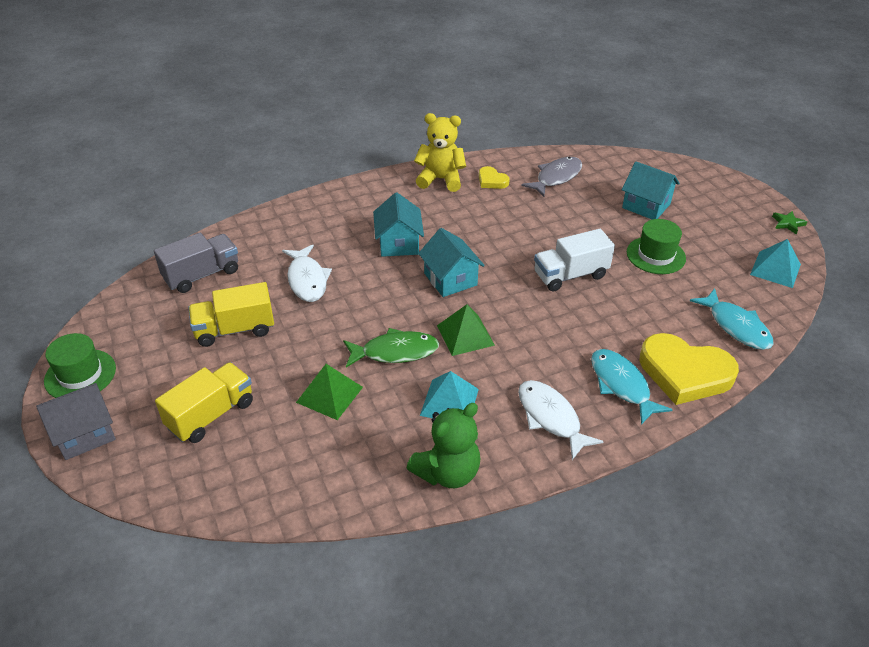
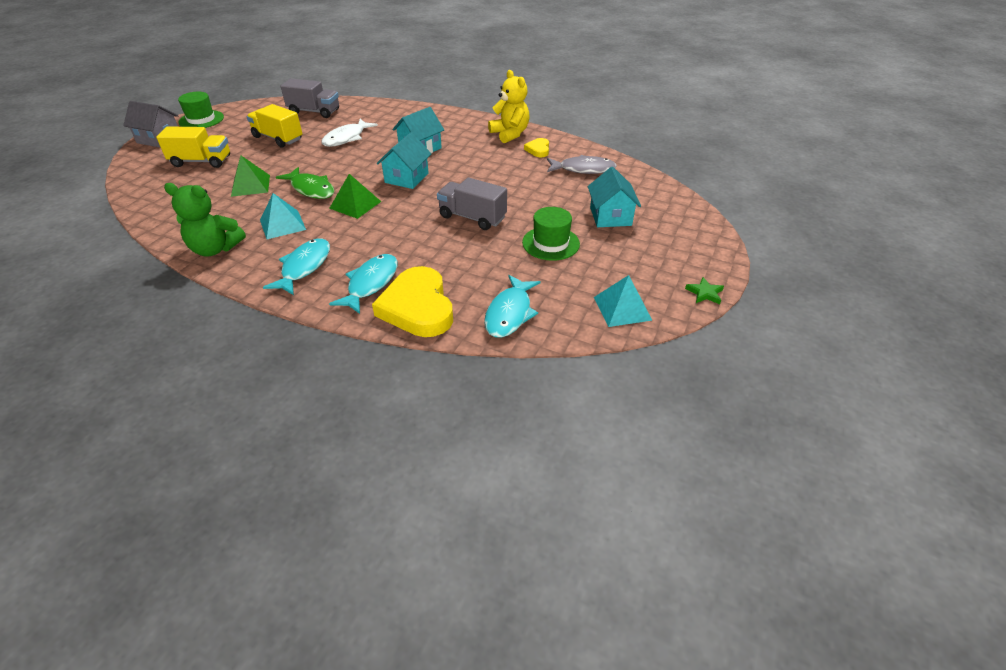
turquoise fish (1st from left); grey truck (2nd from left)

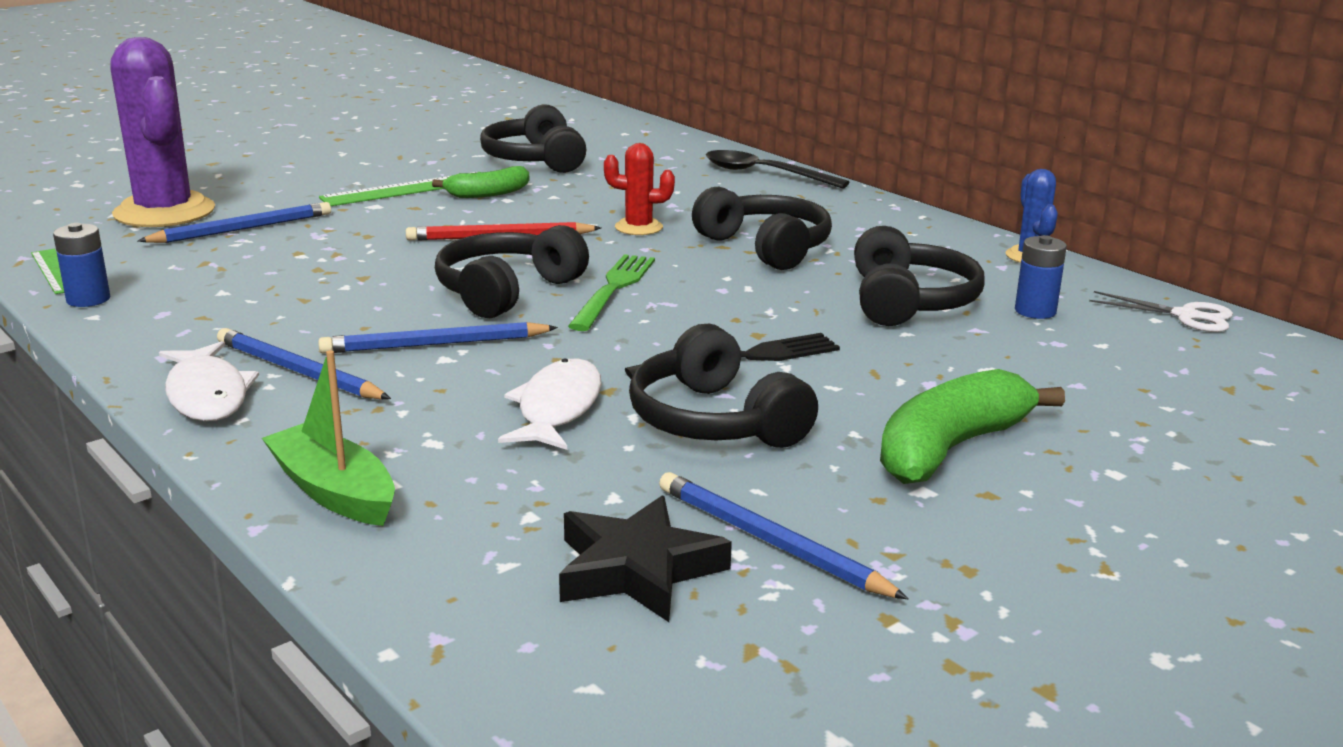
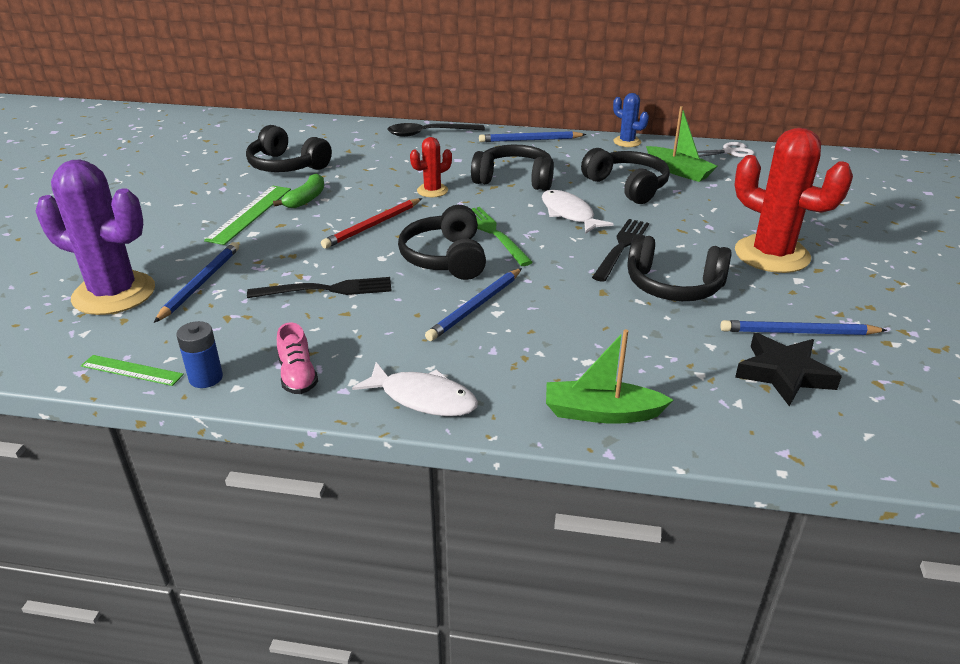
black fork (1st from left); pink shoe; blue pencil (3rd from left); white fish (2nd from left); green boat (2nd from left); red cactus (2nd from left)

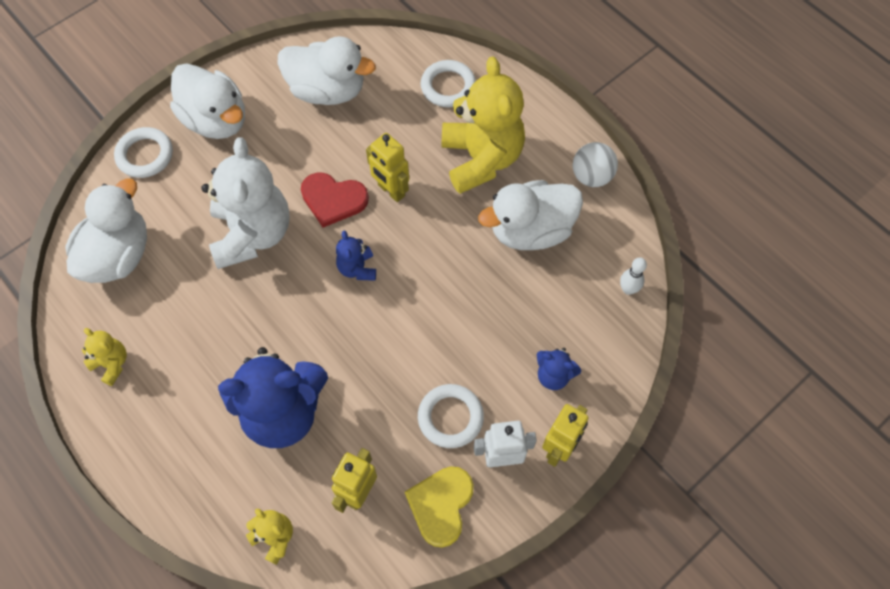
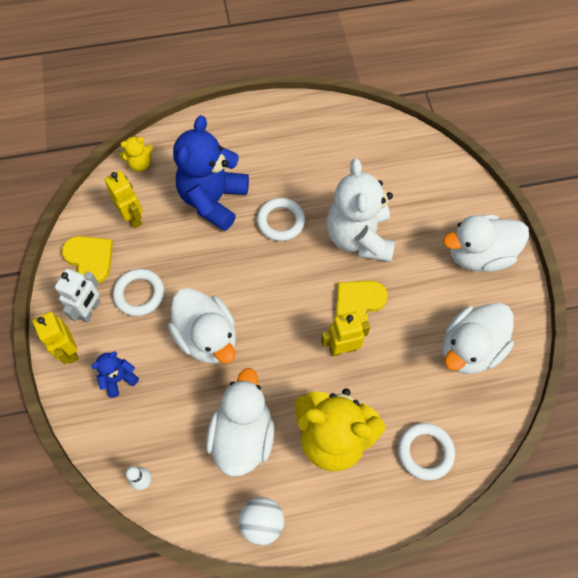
white duck (1st from left); white ring (2nd from left); white teddy bear; yellow heart (2nd from left); yellow teddy bear (1st from left in the first image); blue teddy bear (2nd from left in the first image)

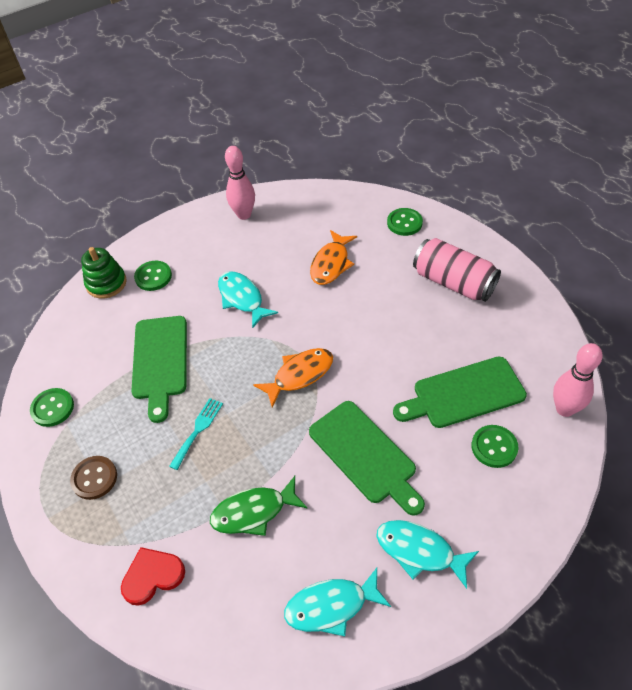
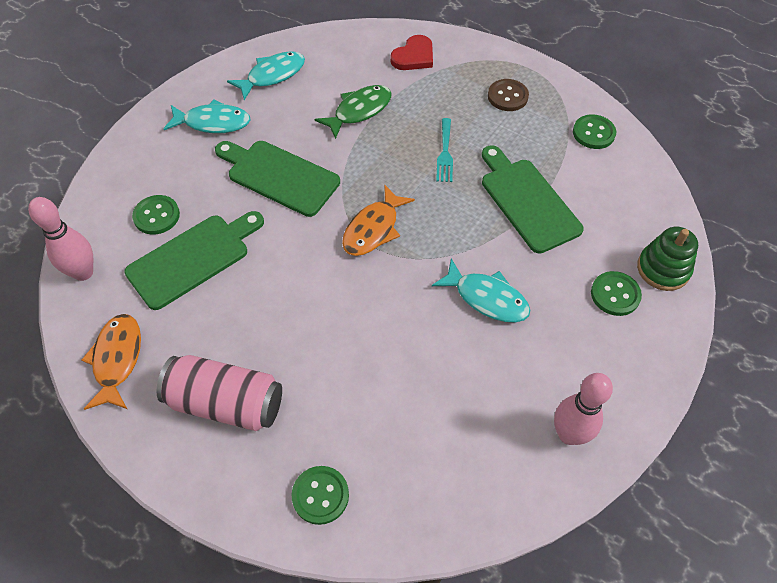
orange fish (1st from left)

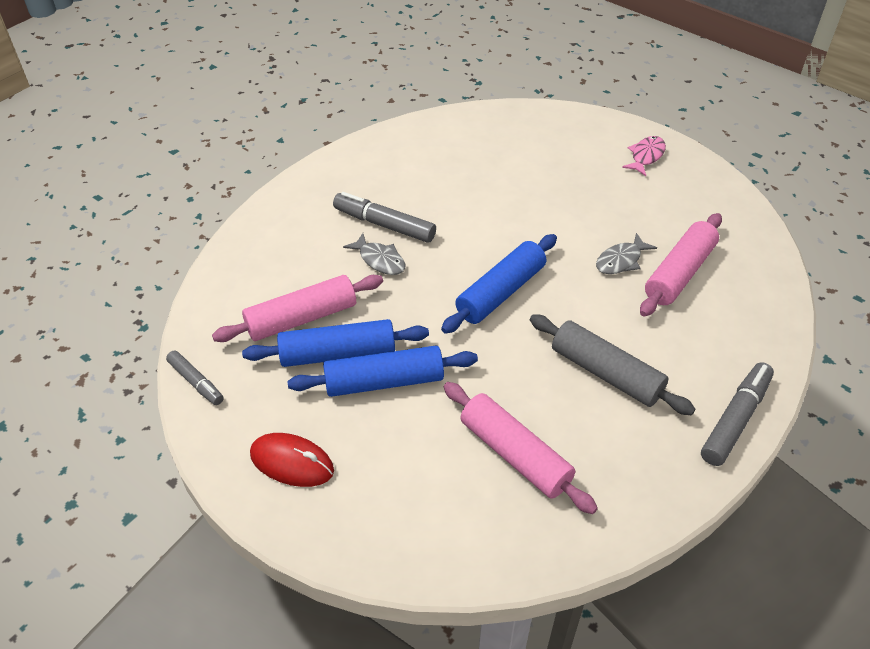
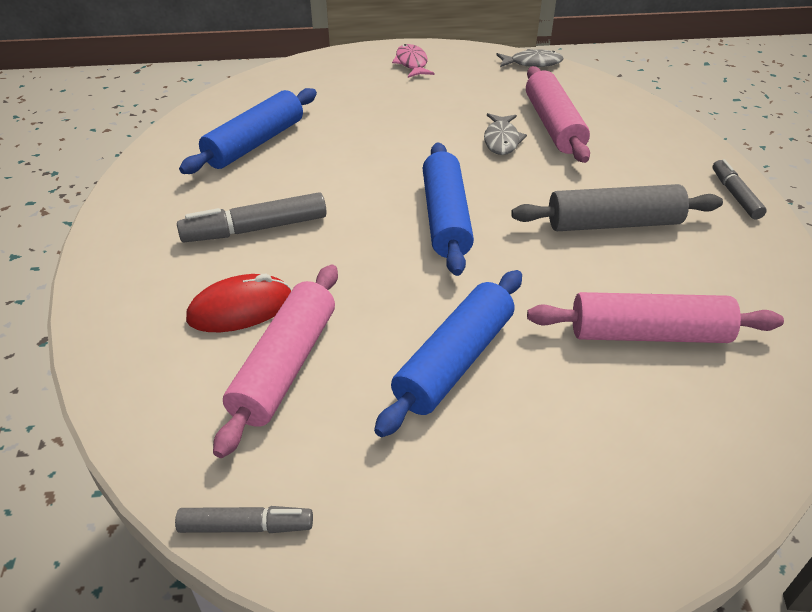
blue rolling pin (1st from left); red mouse; grey fish (2nd from left); grey marker (3rd from left)

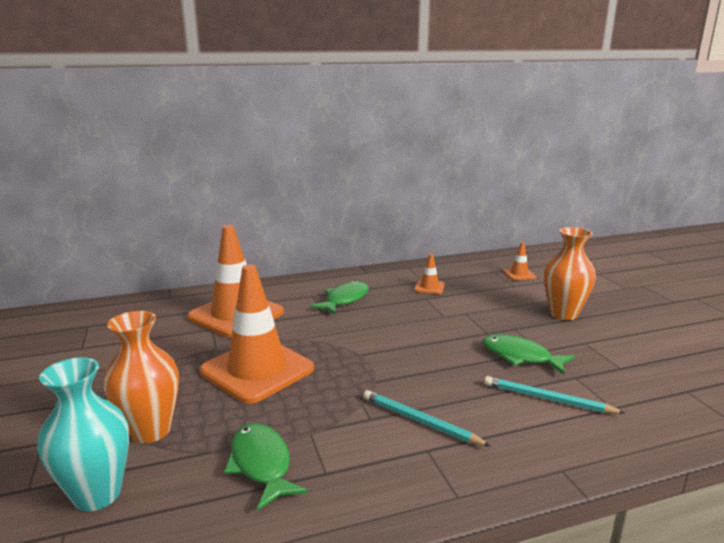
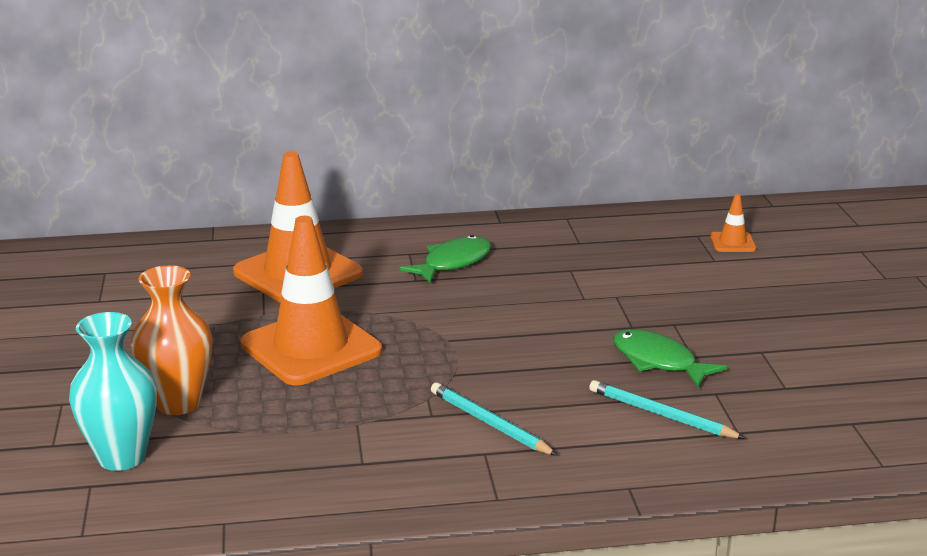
green fish (1st from left in the first image); orange traffic cone (3rd from left in the first image); orange vase (2nd from left in the first image)

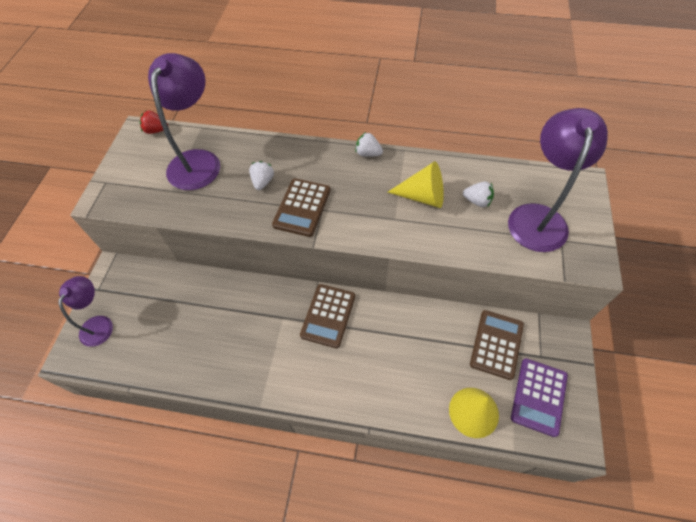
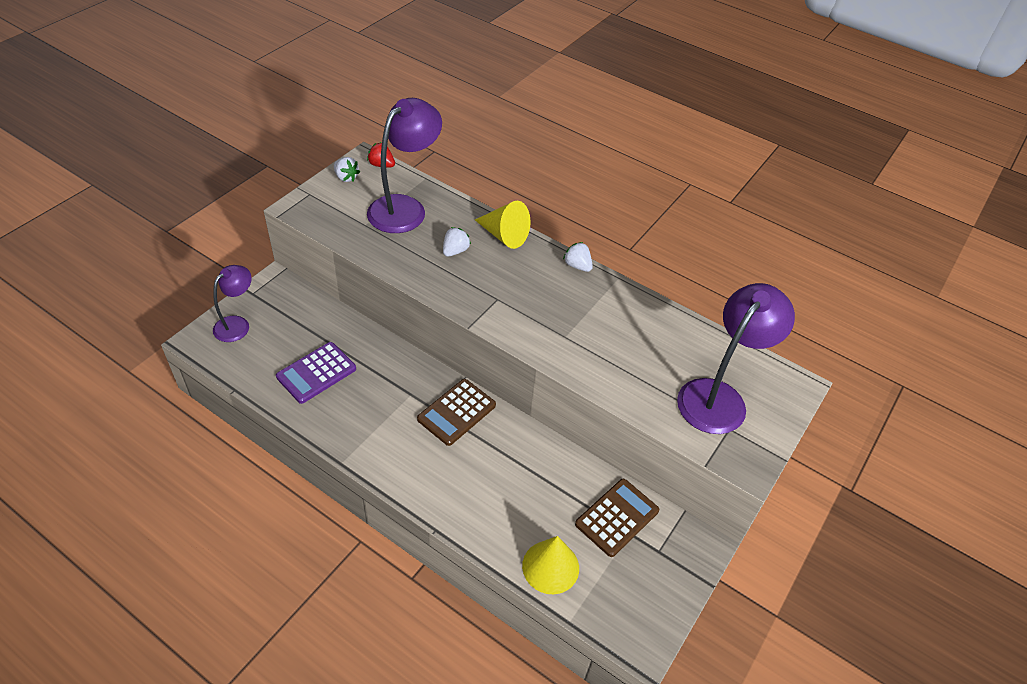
purple calculator; white strawberry (1st from left); yellow cone (1st from left); brown calculator (1st from left in the first image)

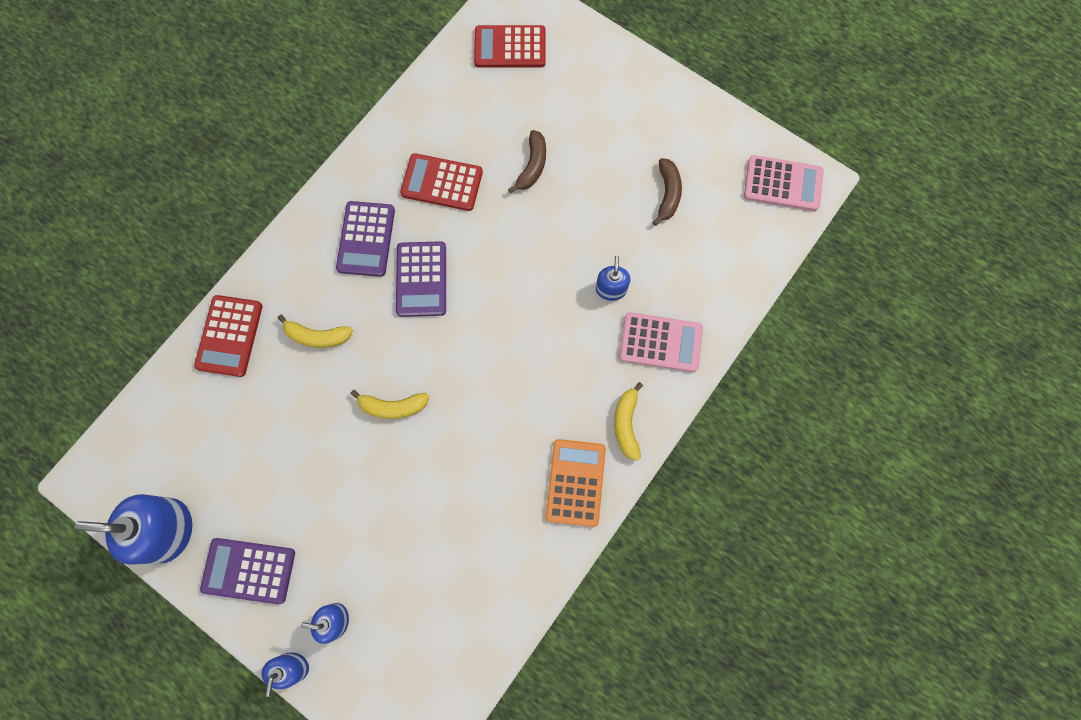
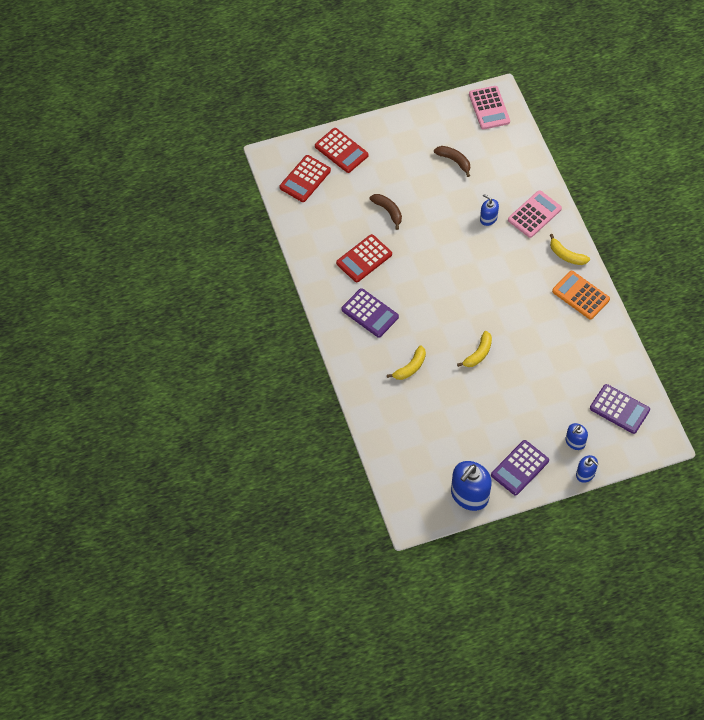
red calculator (2nd from left); pink calculator (1st from left); purple calculator (3rd from left)

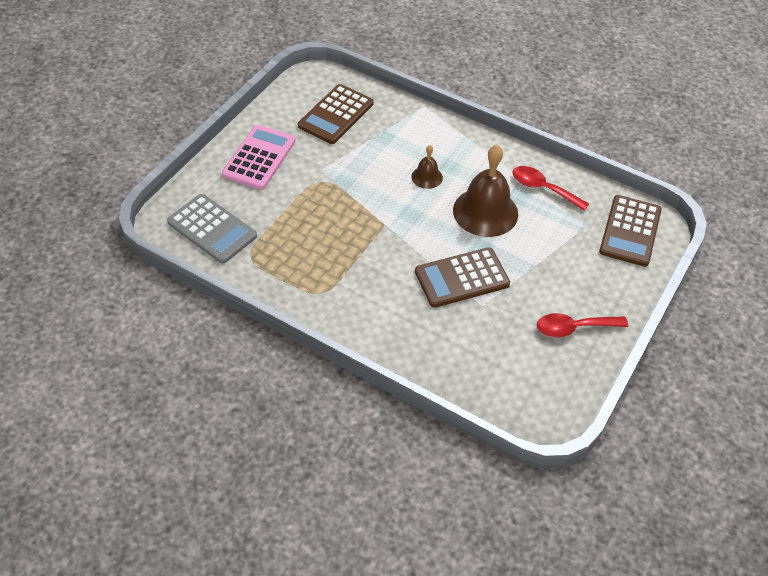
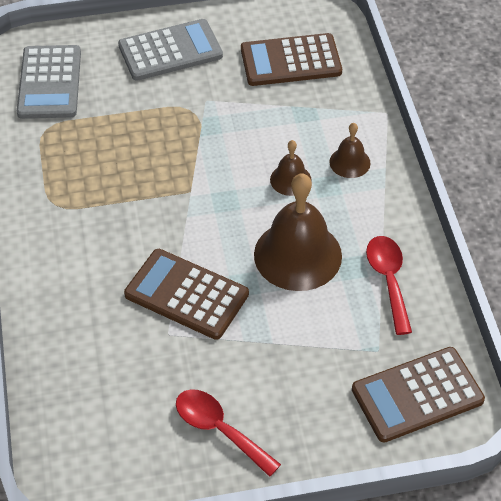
grey calculator (2nd from left); brown bell (3rd from left)

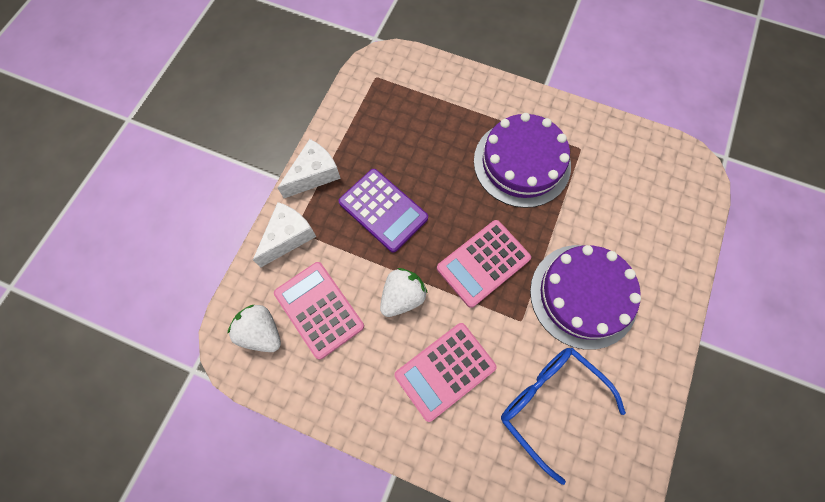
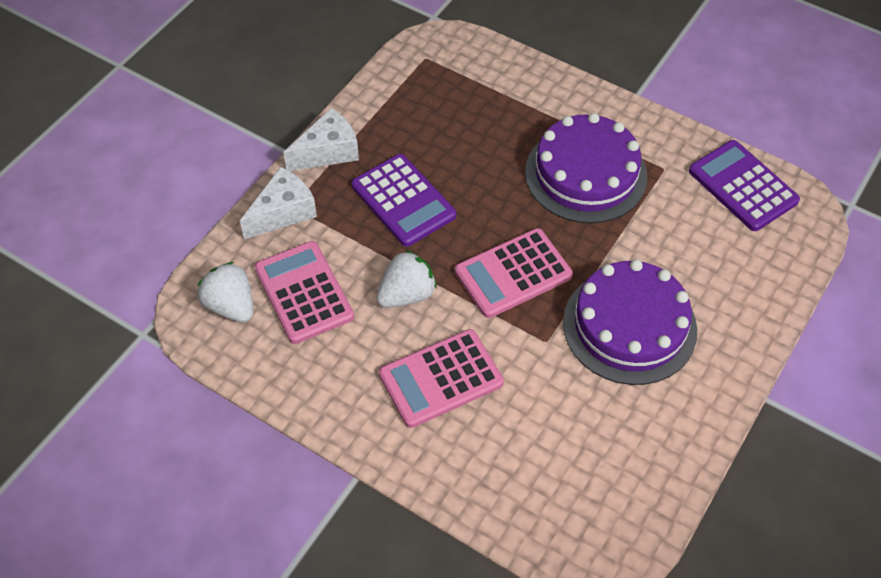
purple calculator (2nd from left); blue glasses

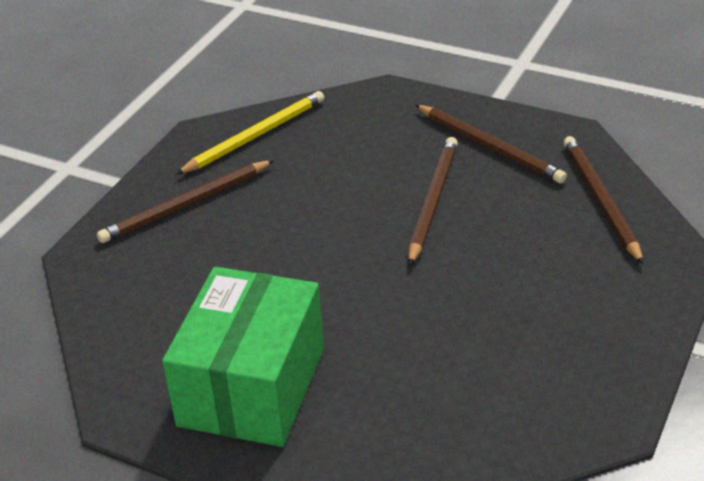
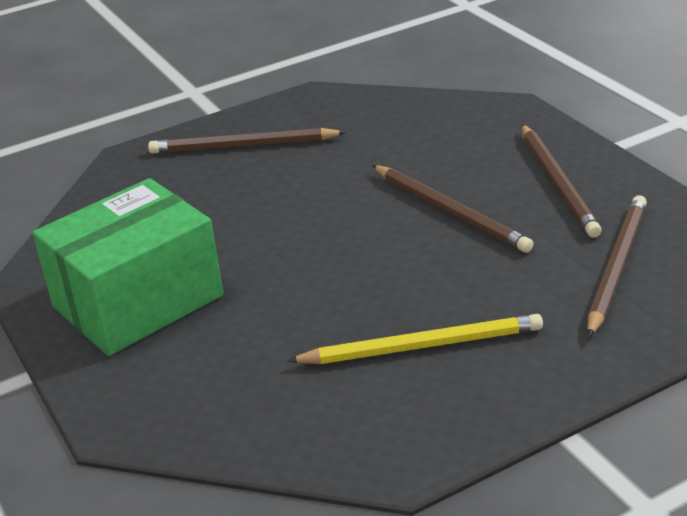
yellow pencil; brown pencil (2nd from left)

